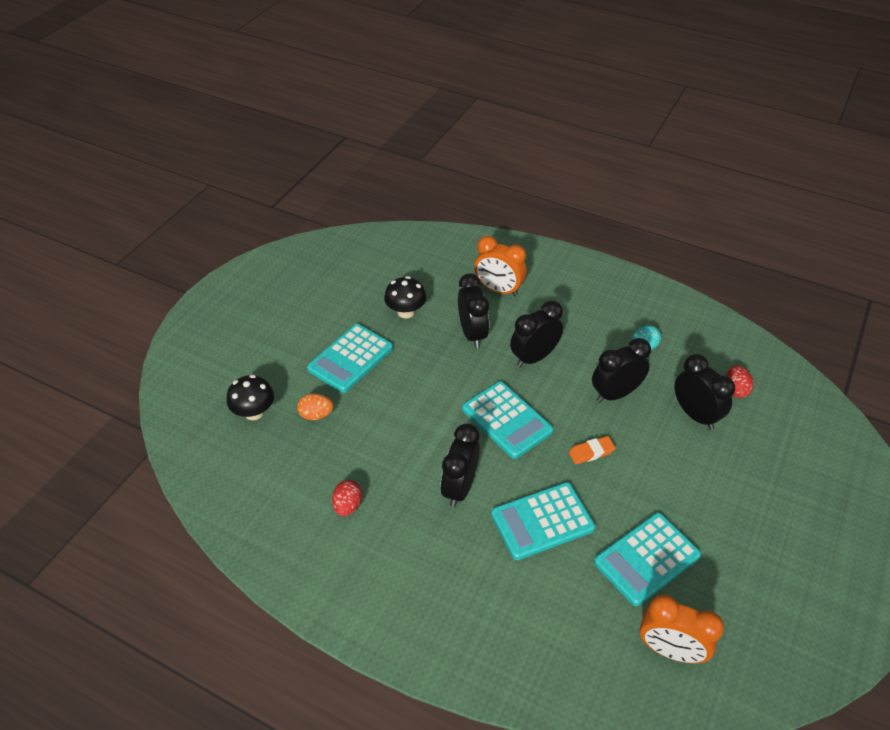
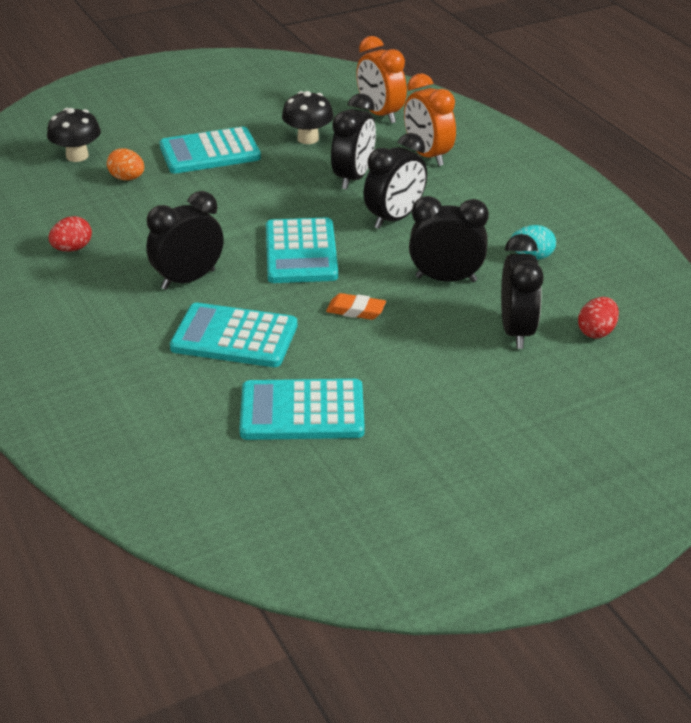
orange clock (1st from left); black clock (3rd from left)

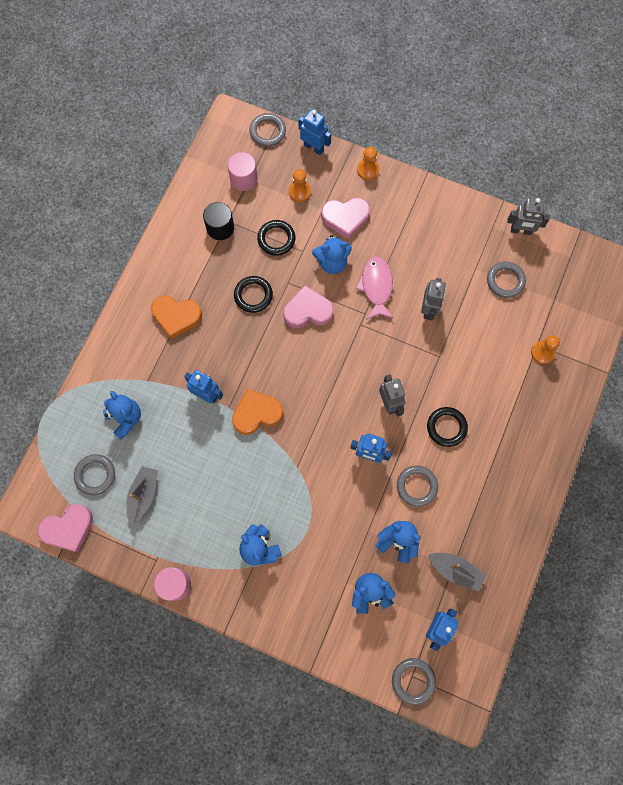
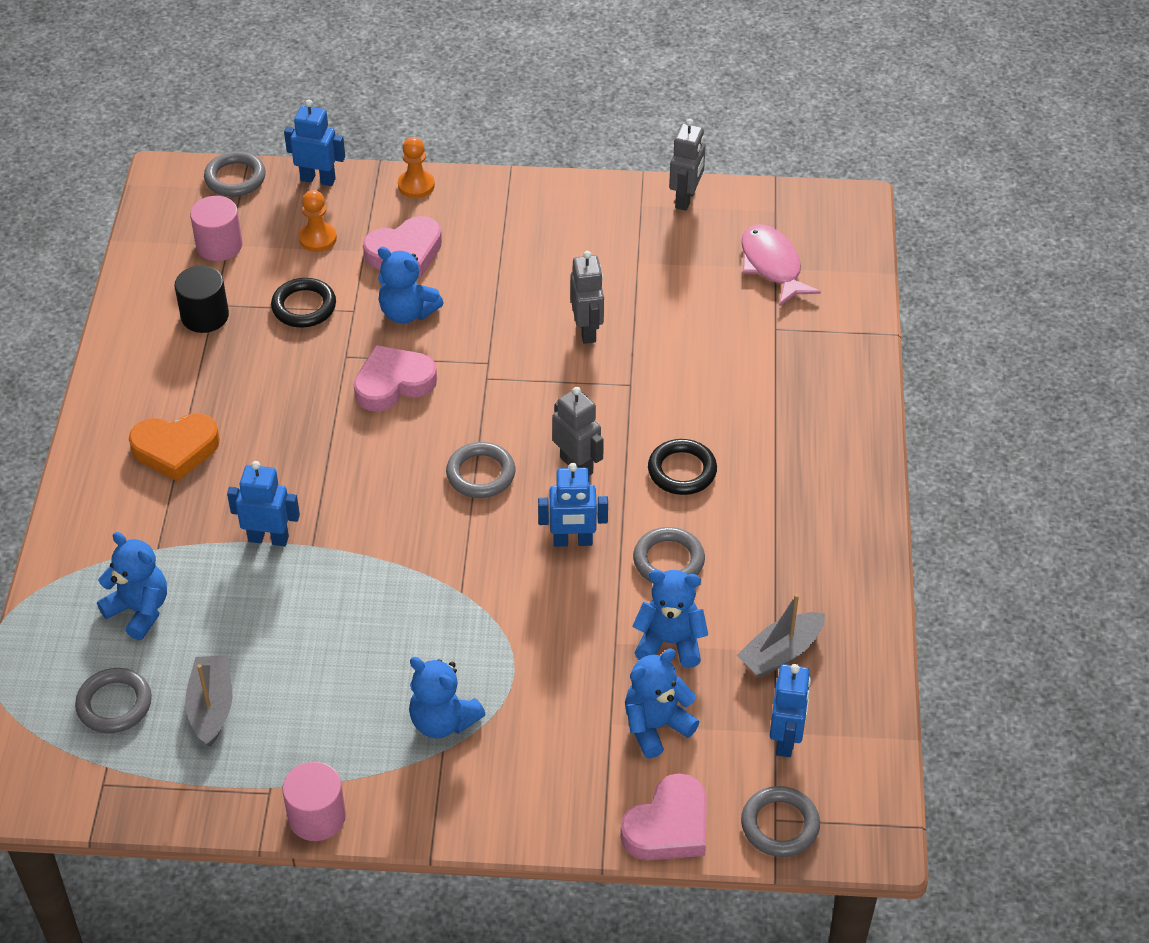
blue teddy bear (2nd from left); grey ring (3rd from left); pink heart (3rd from left); grey robot (3rd from left); grey boat (2nd from left); pink fish; orange heart (2nd from left in the first image); black ring (1st from left in the first image); orange pawn (3rd from left in the first image)

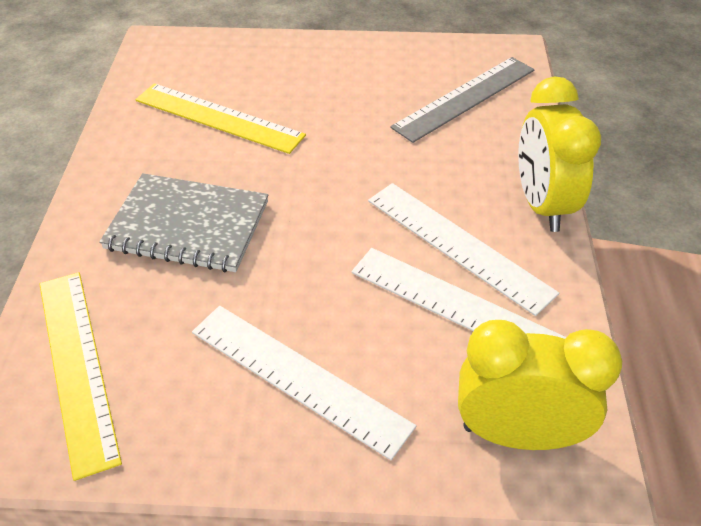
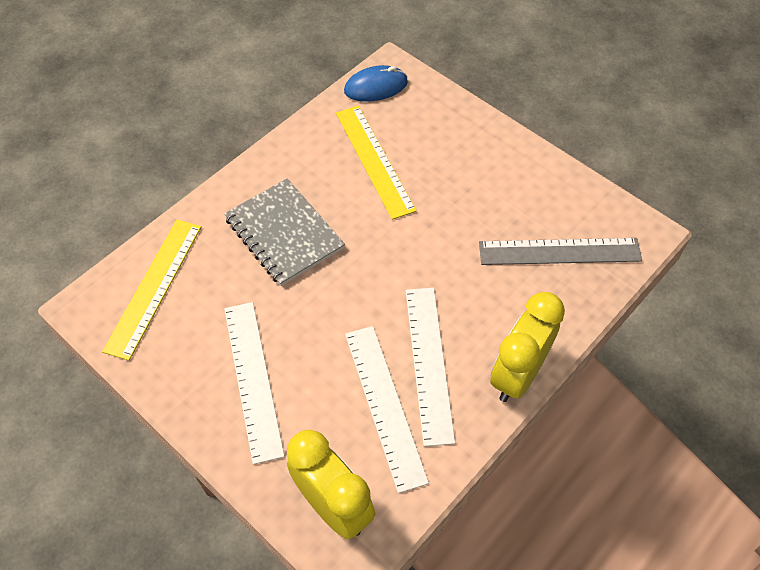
blue mouse

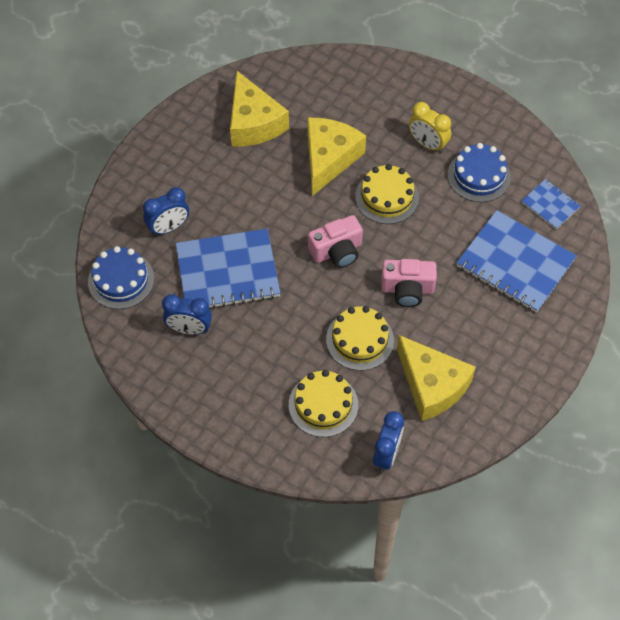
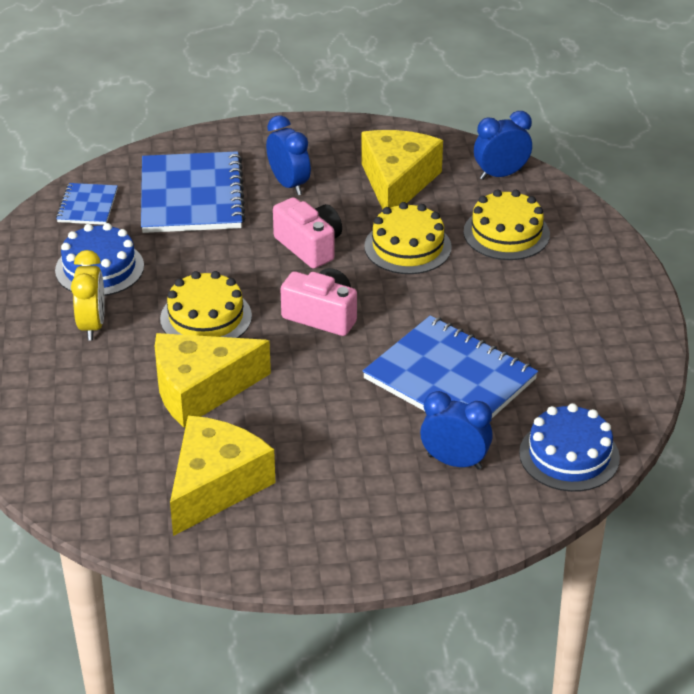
blue clock (1st from left)

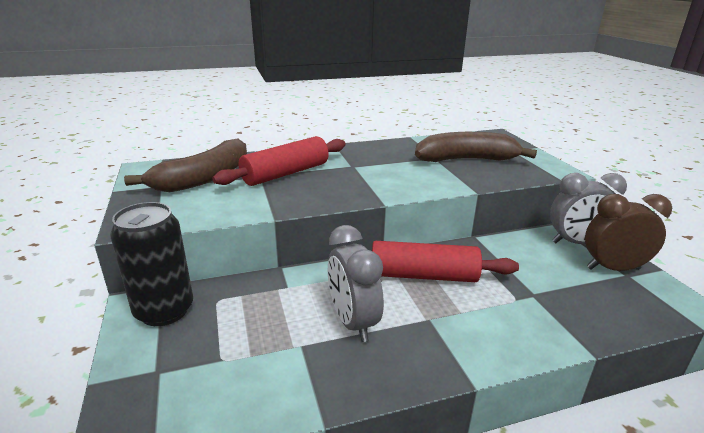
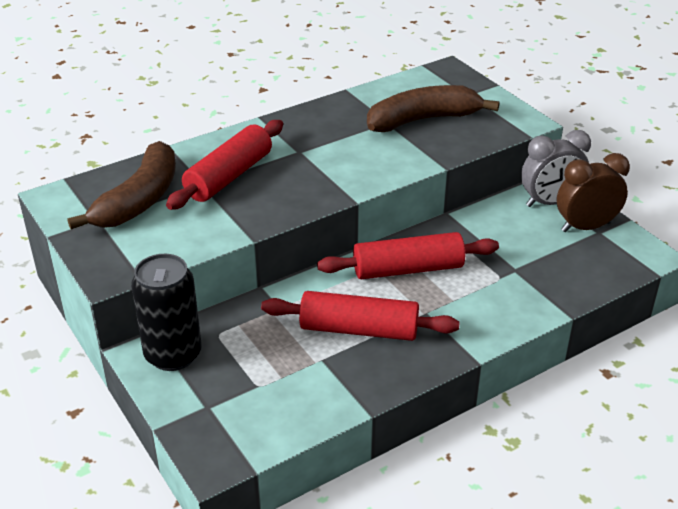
red rolling pin (2nd from left)

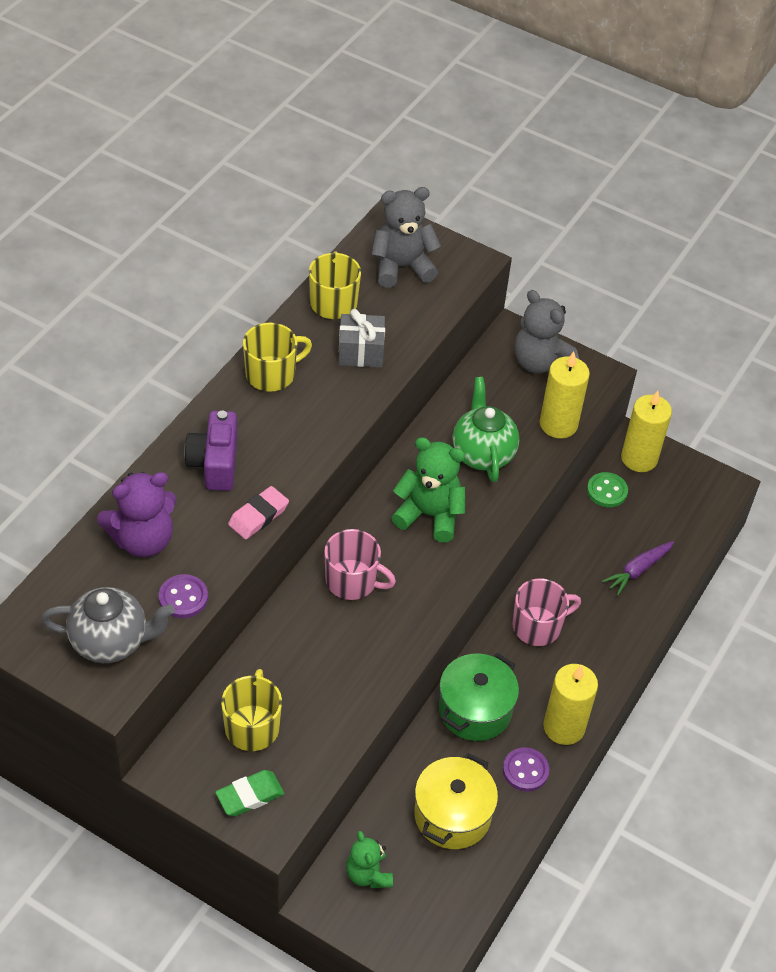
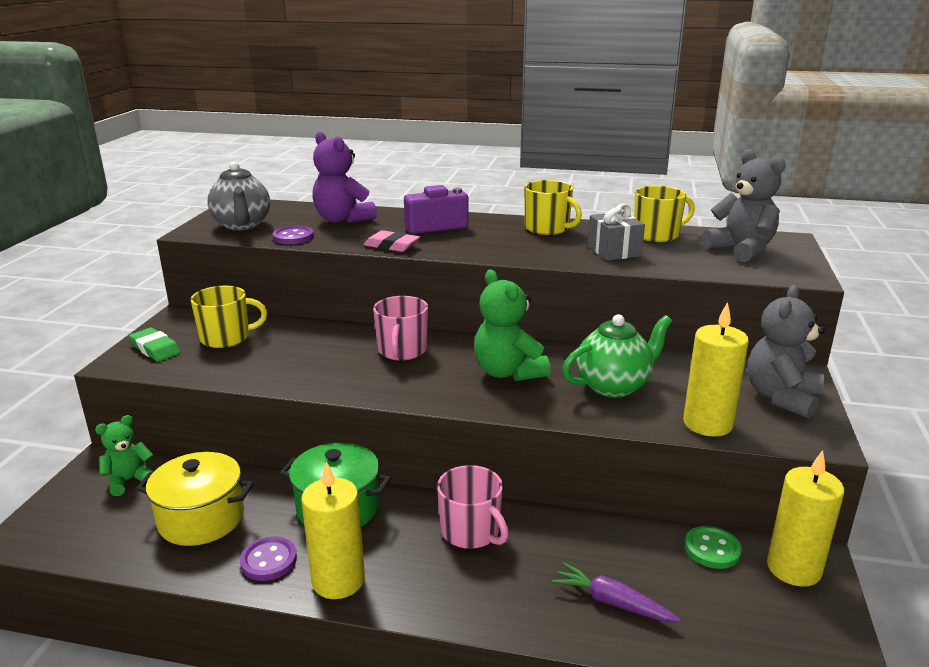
green teddy bear (2nd from left)

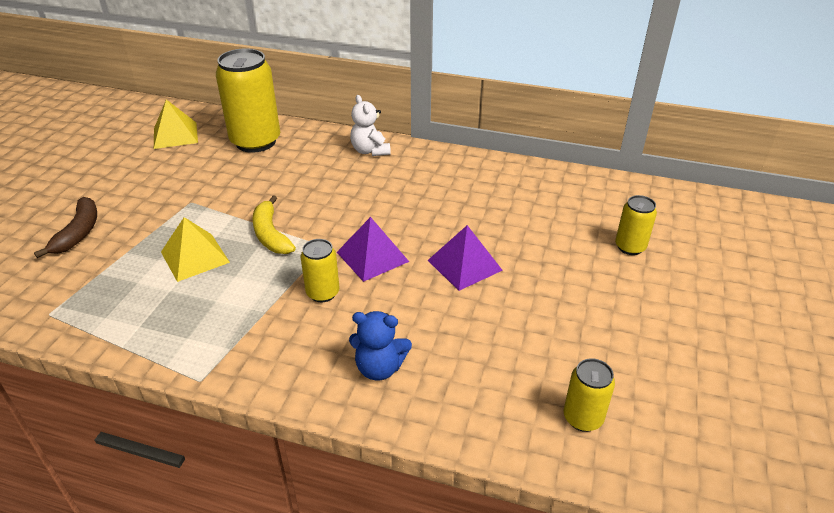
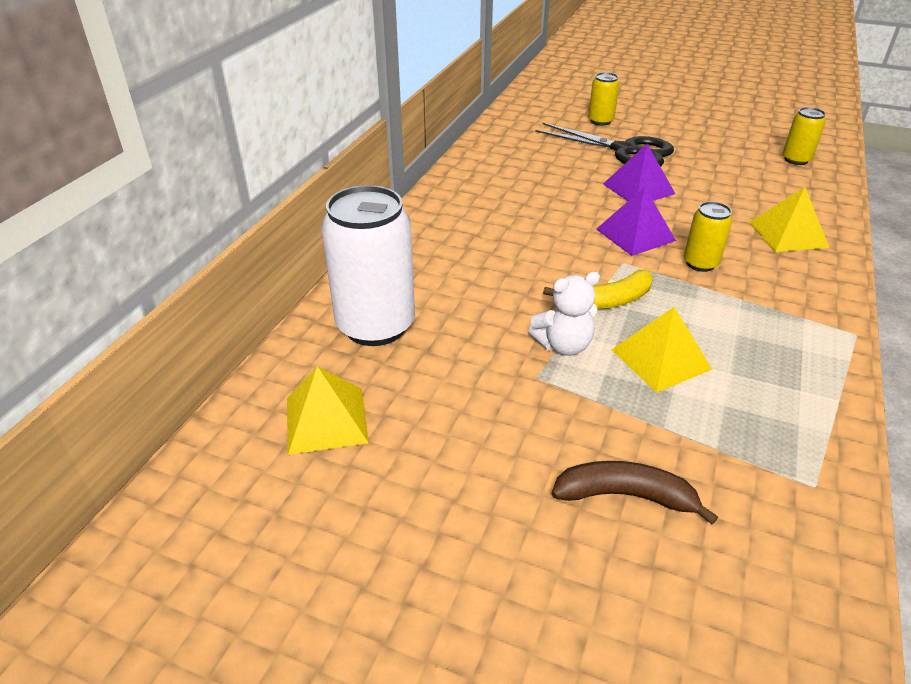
white can; white teddy bear; black scissors; yellow pyramid (3rd from left)

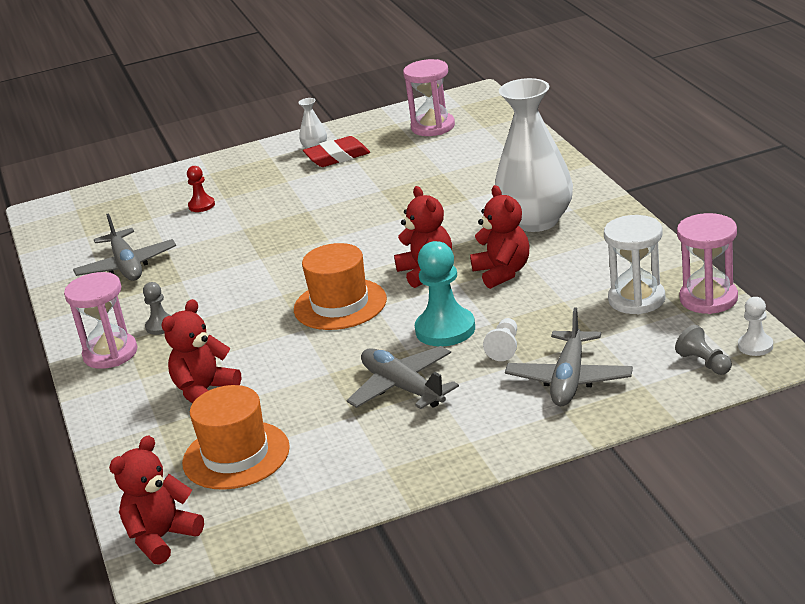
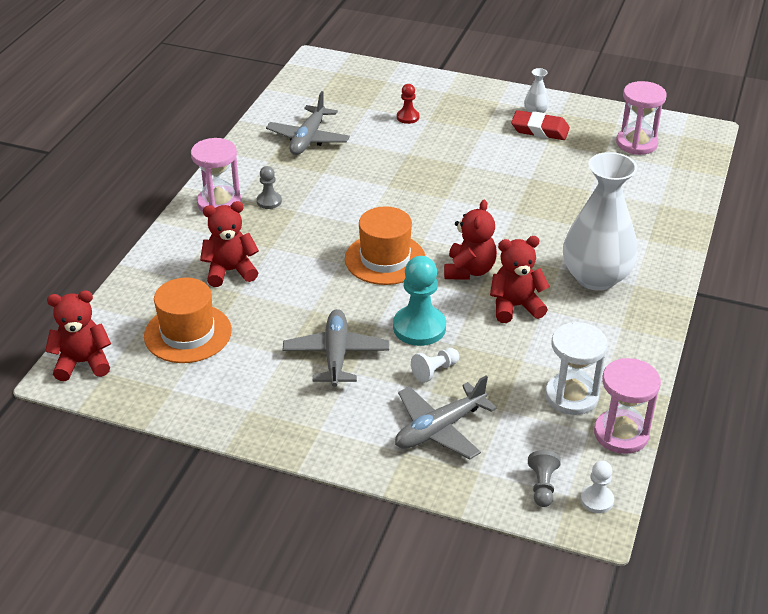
red teddy bear (4th from left)

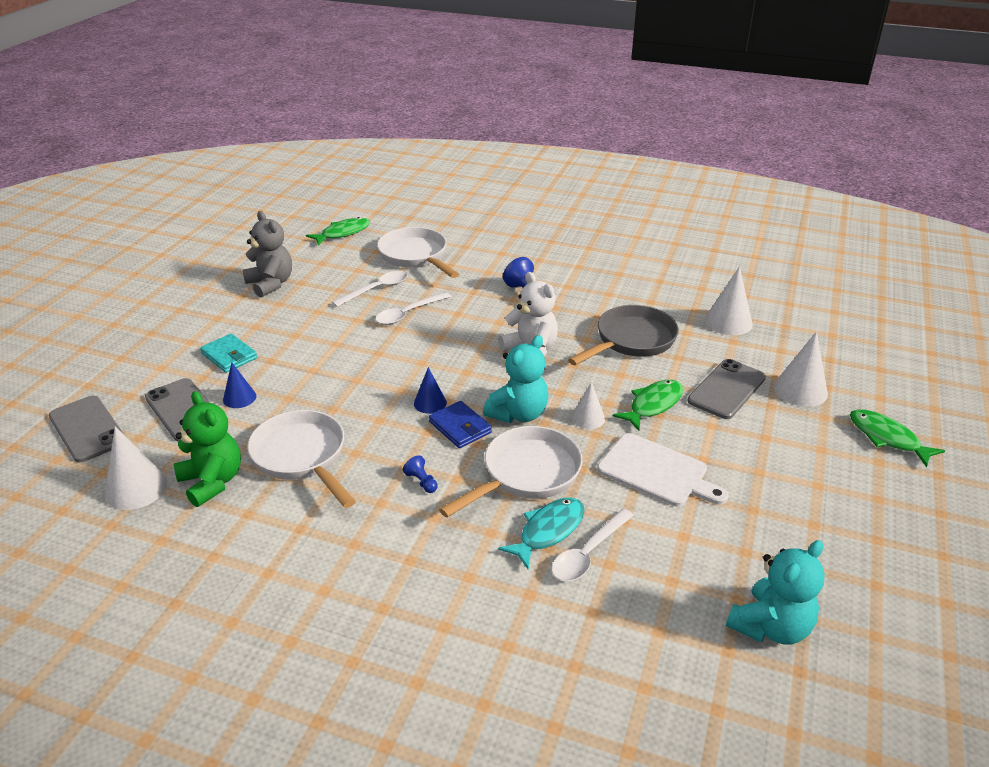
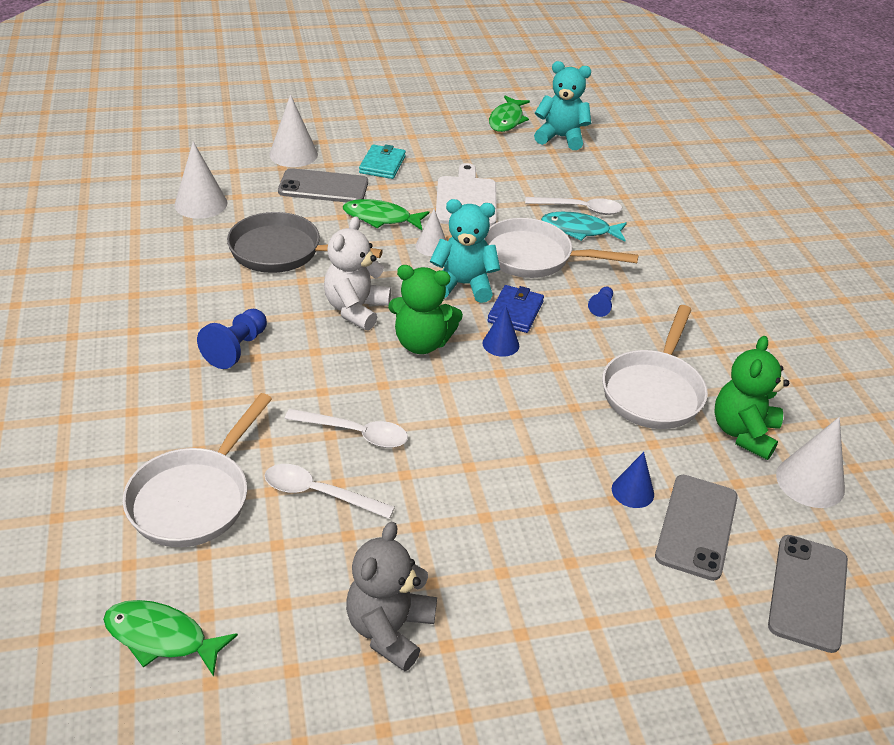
turquoise wallet; green teddy bear (1st from left); green fish (3rd from left)

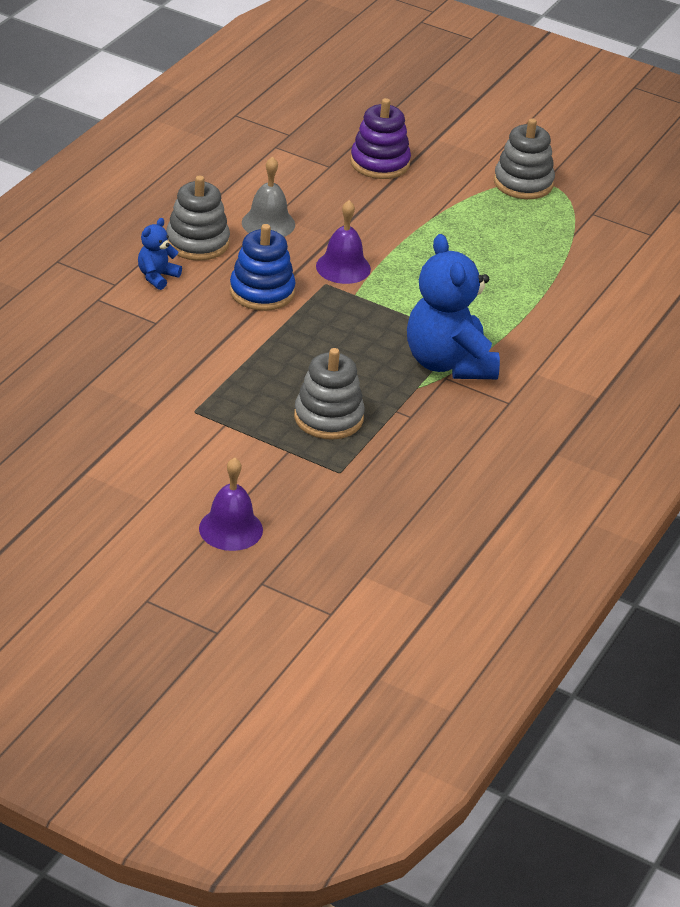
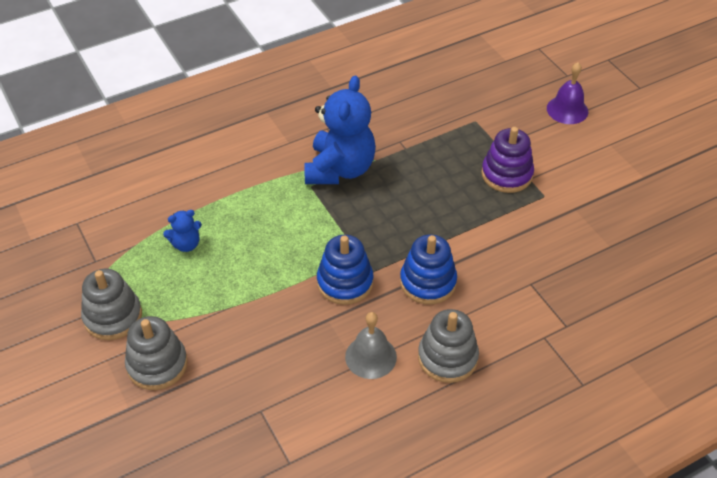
grey stacking toy (2nd from left); blue teddy bear (1st from left); blue stacking toy (1st from left); purple stacking toy

